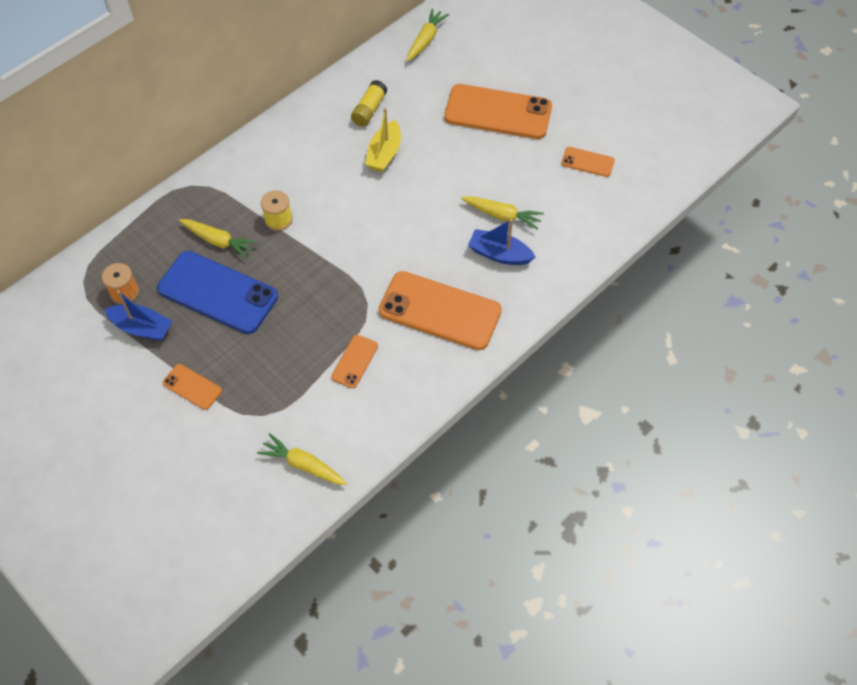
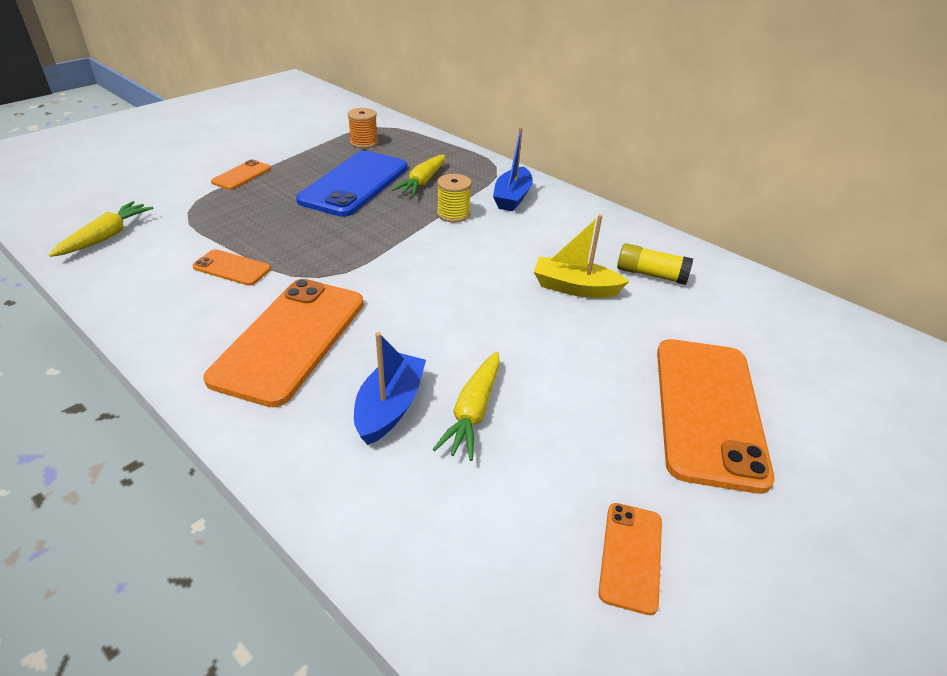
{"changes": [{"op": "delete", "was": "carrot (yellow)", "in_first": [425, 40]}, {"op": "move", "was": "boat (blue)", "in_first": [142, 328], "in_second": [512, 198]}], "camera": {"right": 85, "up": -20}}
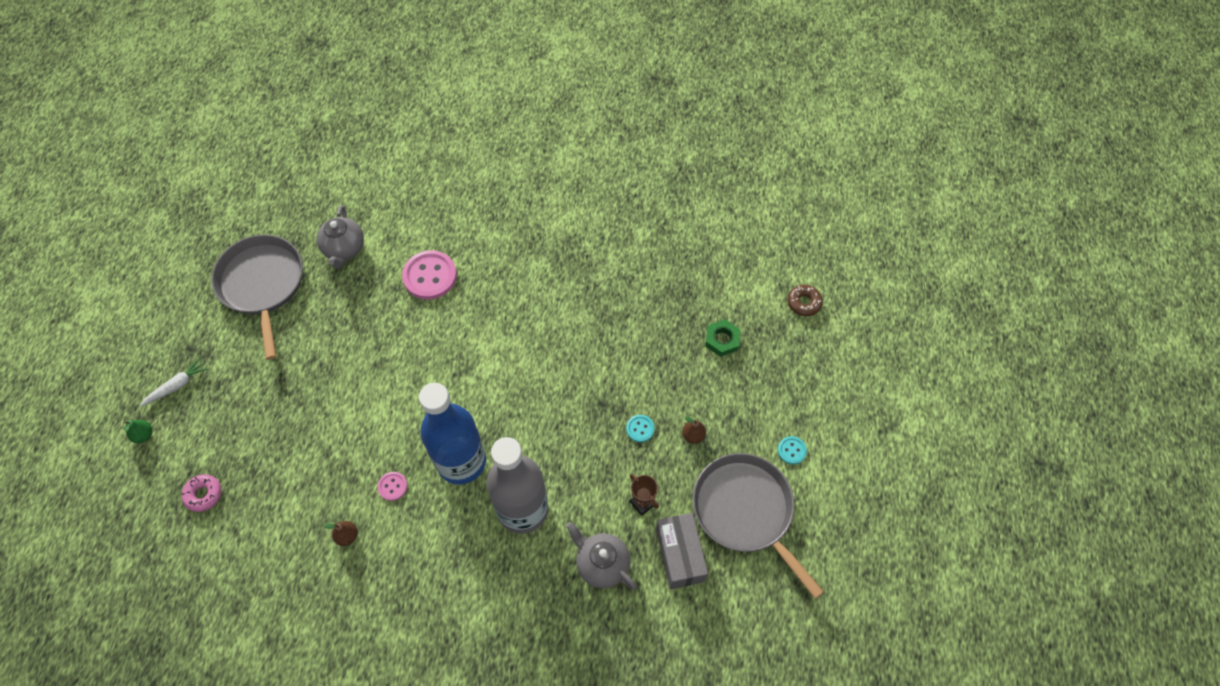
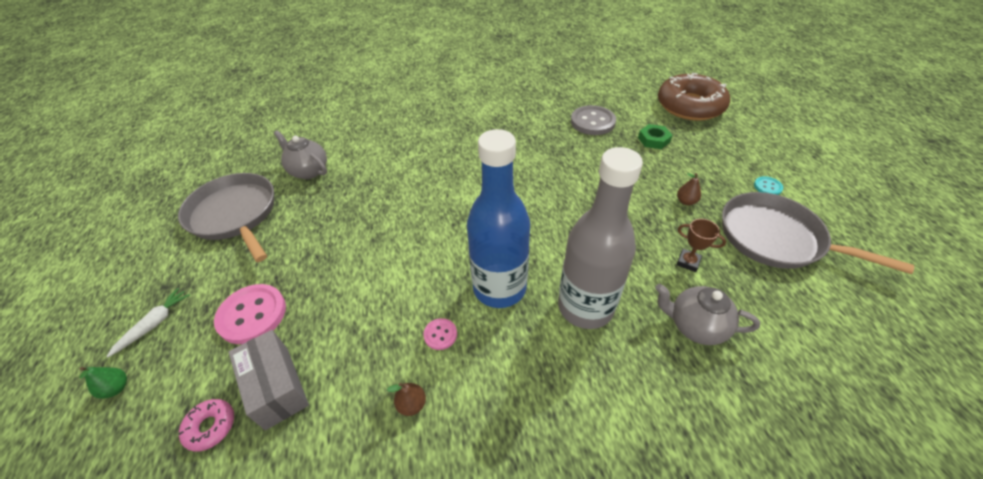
{"changes": [{"op": "rotate", "was": "teapot (grey)", "in_first": [344, 249], "in_second": [308, 171], "clockwise": 150}, {"op": "move", "was": "button (pink)", "in_first": [430, 276], "in_second": [252, 315]}, {"op": "resize", "was": "donut (brown)", "in_first": [804, 303], "in_second": [690, 106], "ratio": 2.44}, {"op": "delete", "was": "button (turquoise)", "in_first": [640, 429]}, {"op": "move", "was": "box (grey)", "in_first": [680, 555], "in_second": [277, 387]}, {"op": "insert", "now": "button (grey)", "in_second": [592, 122]}], "camera": {"right": -20, "up": -15}}
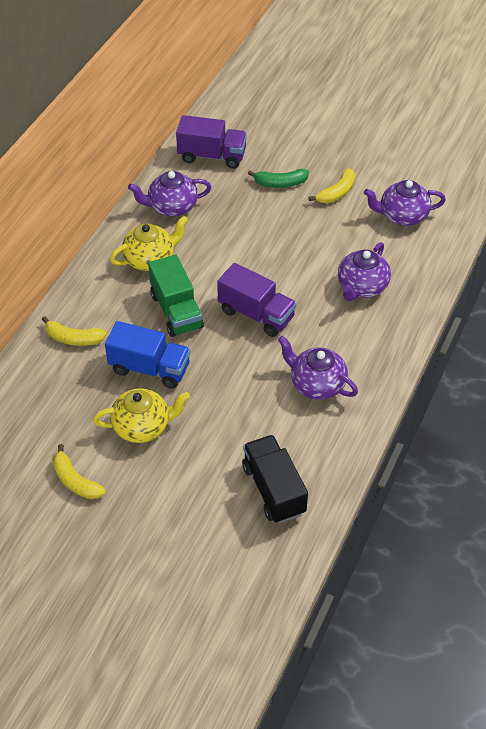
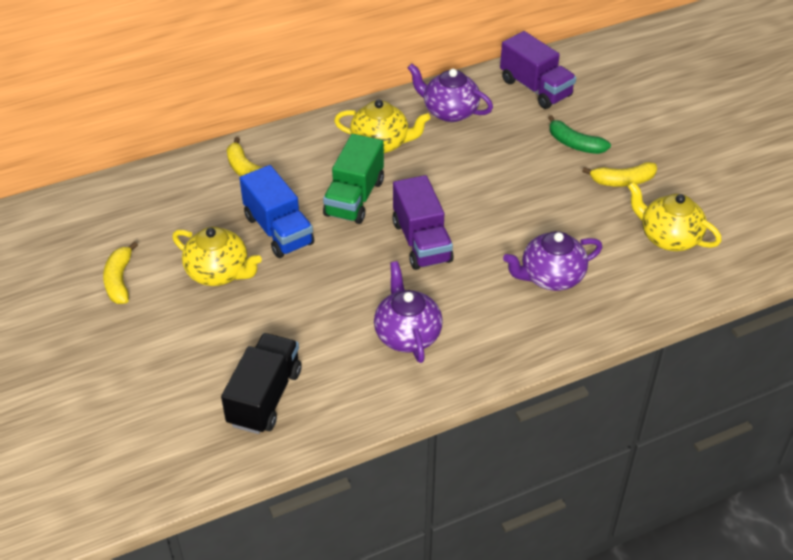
{"changes": [{"op": "recolor", "was": "teapot (purple)", "now": "teapot (yellow)", "in_first": [402, 216], "in_second": [668, 237]}], "camera": {"right": 40, "up": -5}}
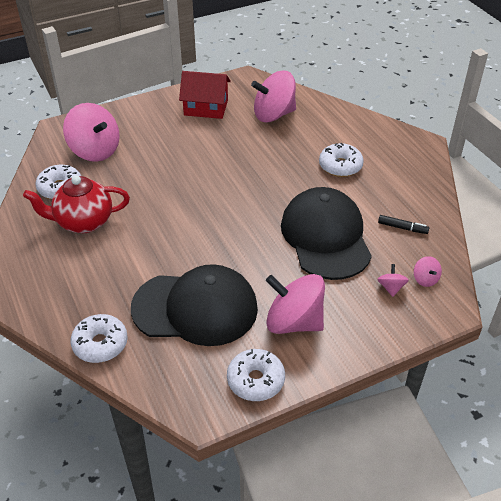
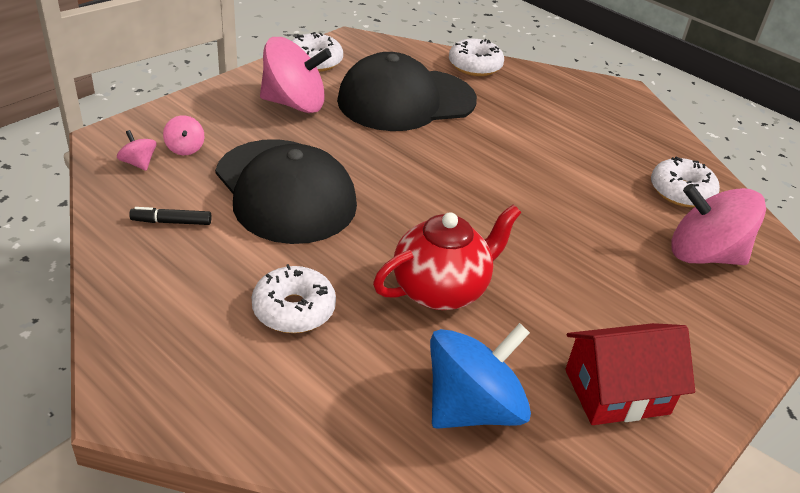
{"changes": [{"op": "recolor", "was": "spinning top (pink)", "now": "spinning top (blue)", "in_first": [274, 114], "in_second": [472, 408]}, {"op": "move", "was": "teapot (red)", "in_first": [83, 222], "in_second": [441, 289]}], "camera": {"right": 155, "up": -5}}
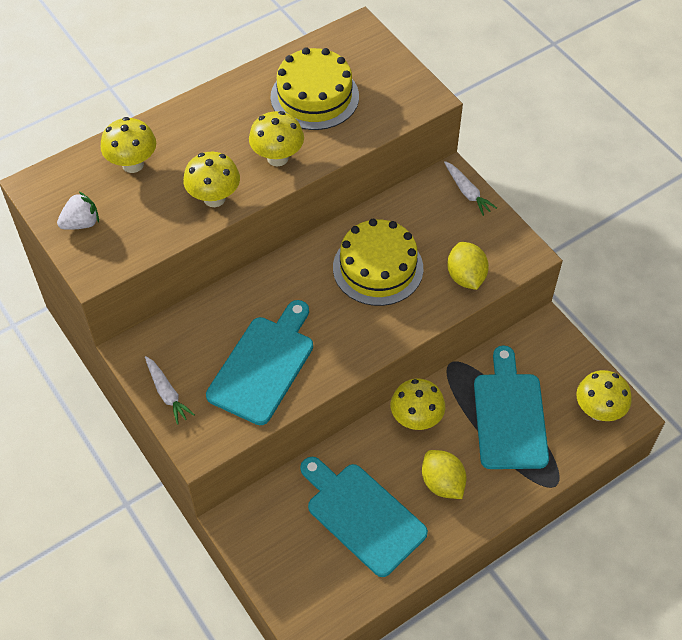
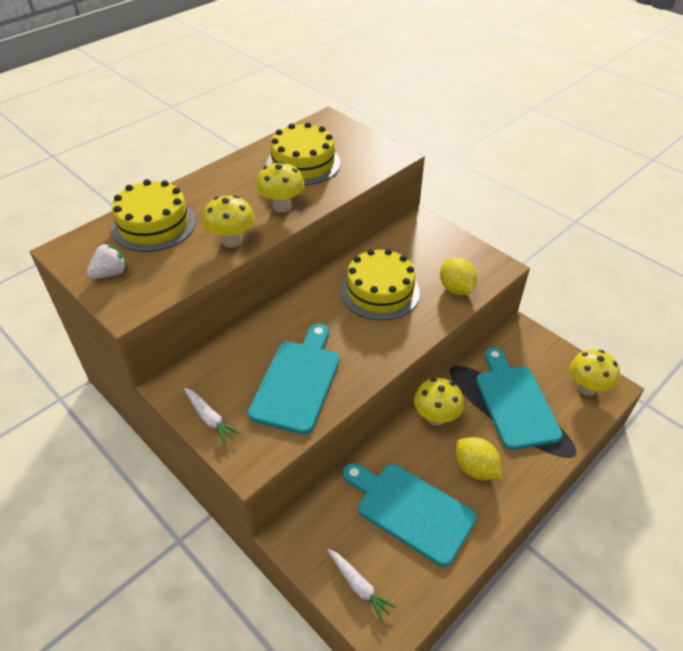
{"changes": [{"op": "replace", "was": "mushroom (yellow)", "now": "cake (yellow)", "in_first": [133, 164], "in_second": [154, 225]}, {"op": "move", "was": "carrot (white)", "in_first": [467, 192], "in_second": [358, 586]}], "camera": {"right": -10, "up": -10}}
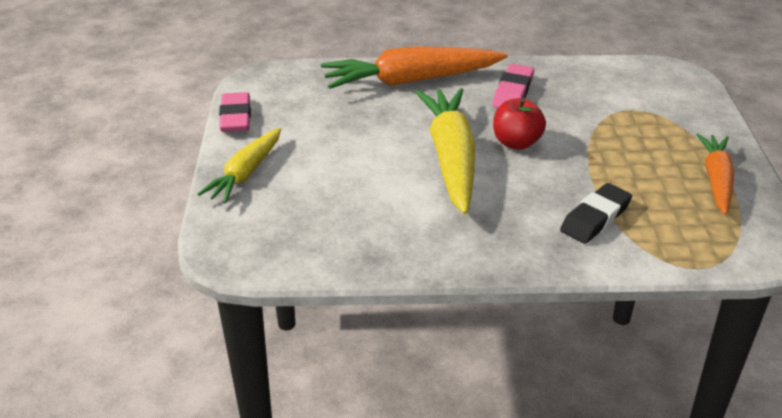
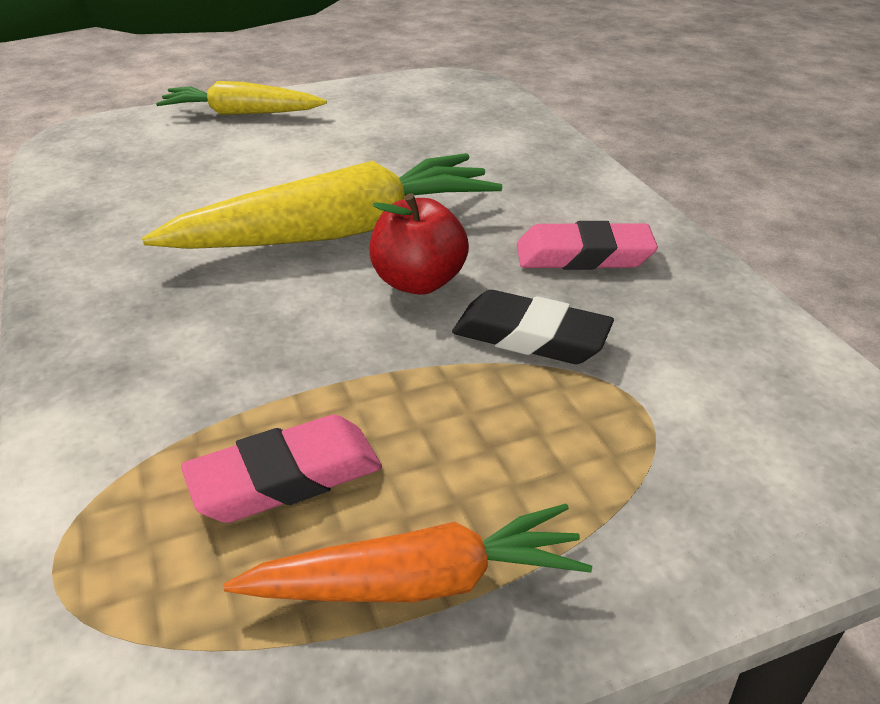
{"changes": [{"op": "delete", "was": "carrot (orange)", "in_first": [411, 80]}, {"op": "move", "was": "eraser (pink)", "in_first": [235, 117], "in_second": [285, 477]}, {"op": "move", "was": "eraser (black)", "in_first": [595, 218], "in_second": [530, 336]}], "camera": {"right": 70, "up": 0}}
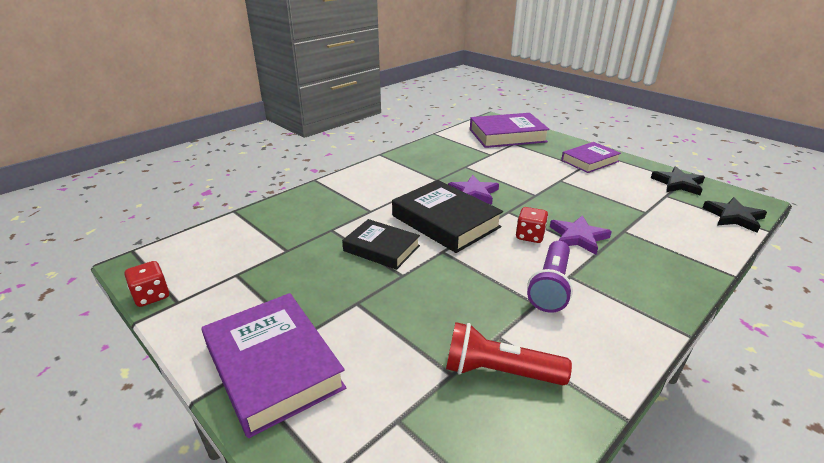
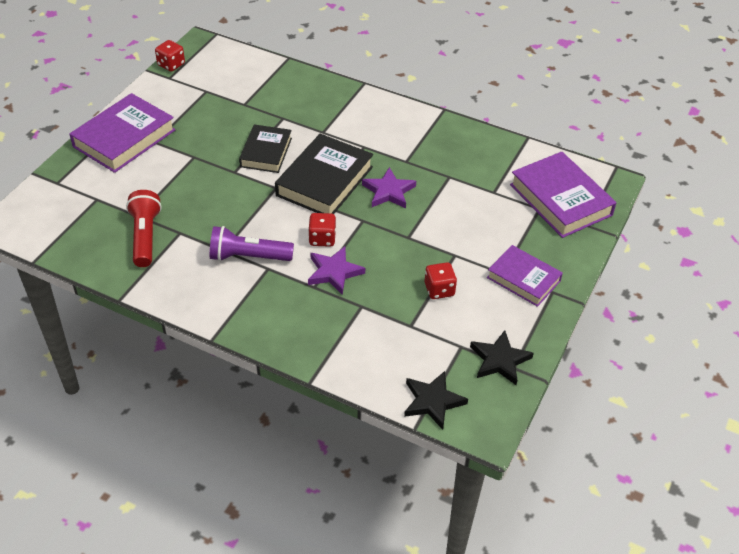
{"changes": [{"op": "insert", "now": "dice (red)", "in_second": [439, 290]}], "camera": {"right": 70, "up": 15}}
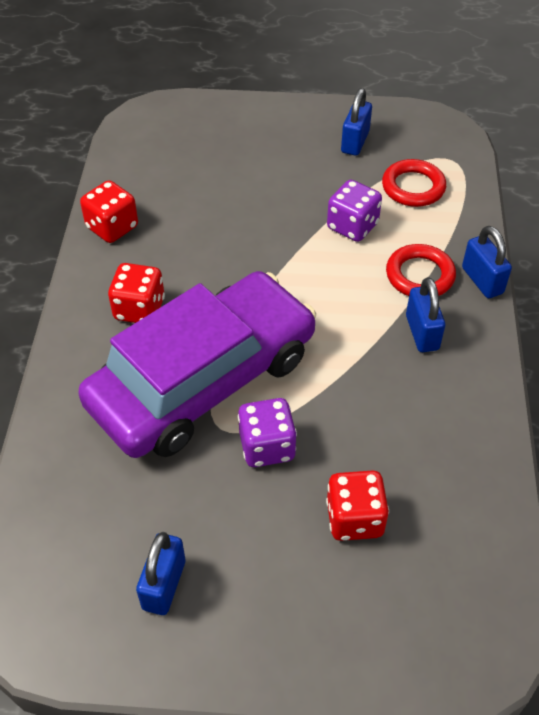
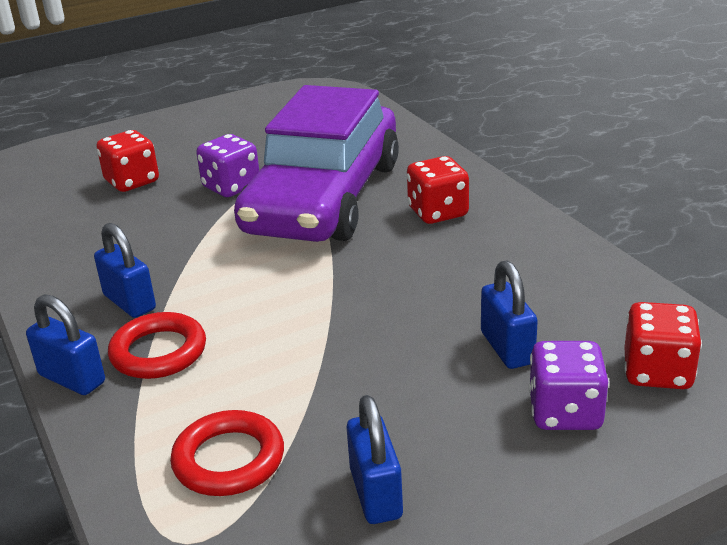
{"changes": [{"op": "move", "was": "dice (red)", "in_first": [112, 227], "in_second": [657, 372]}, {"op": "move", "was": "dice (purple)", "in_first": [352, 226], "in_second": [565, 412]}, {"op": "move", "was": "padlock (blue)", "in_first": [164, 585], "in_second": [507, 348]}], "camera": {"right": 150, "up": -20}}
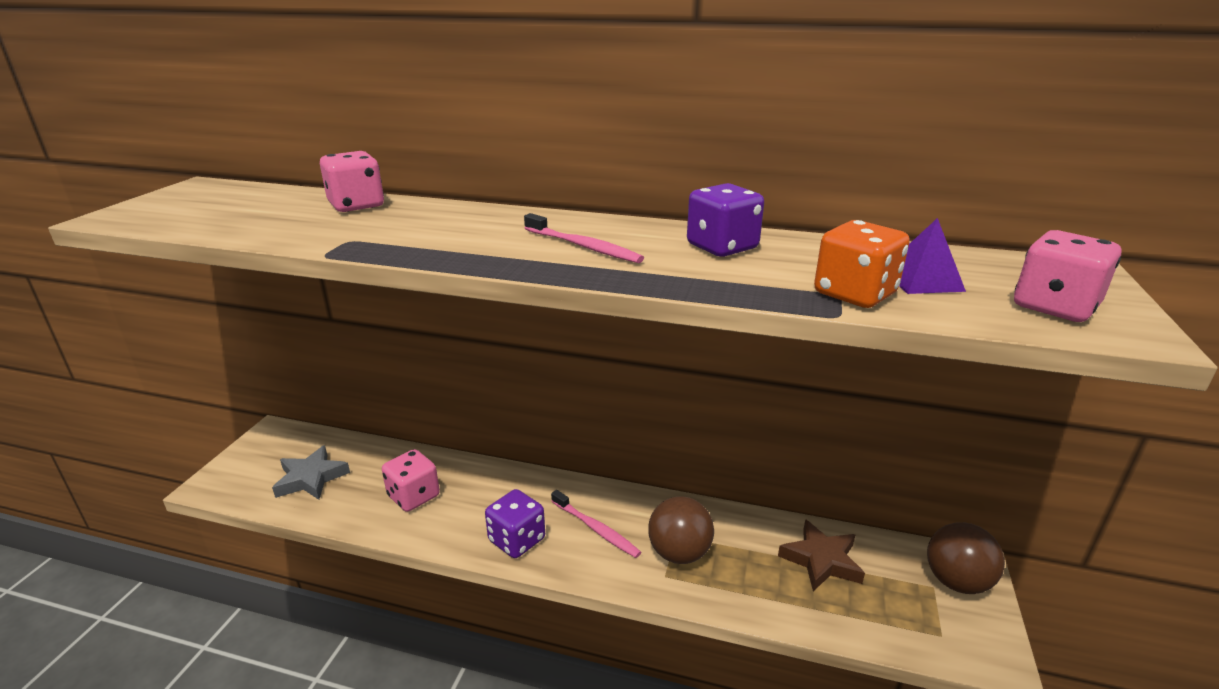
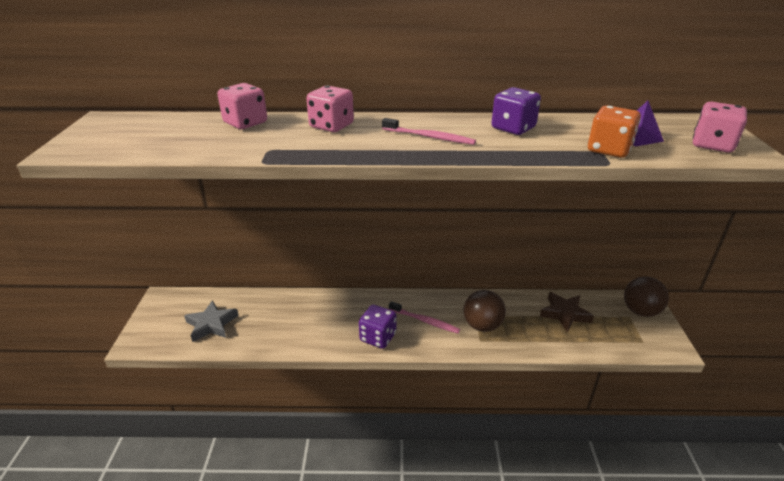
{"changes": [{"op": "move", "was": "dice (pink)", "in_first": [413, 496], "in_second": [331, 126]}], "camera": {"right": -15, "up": 5}}
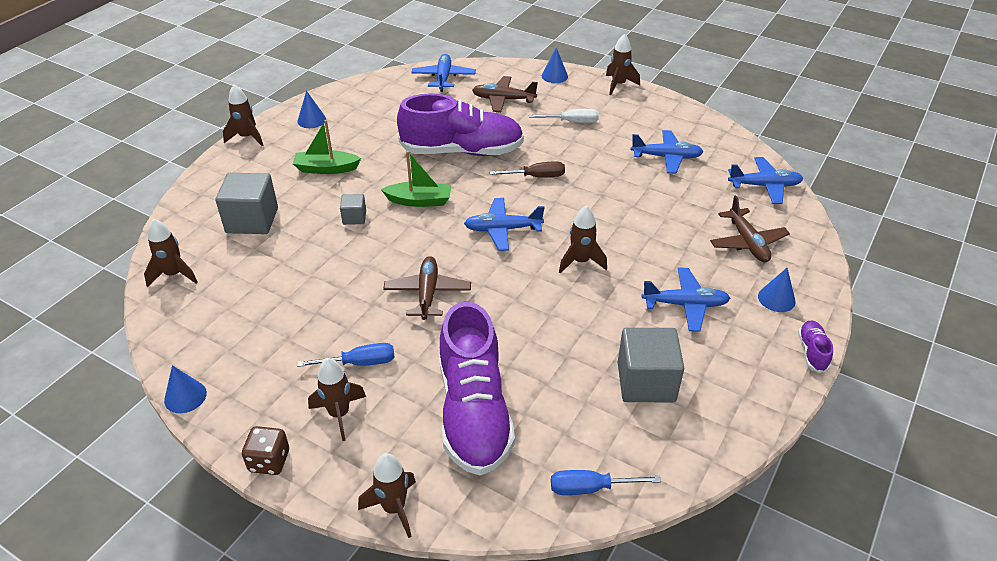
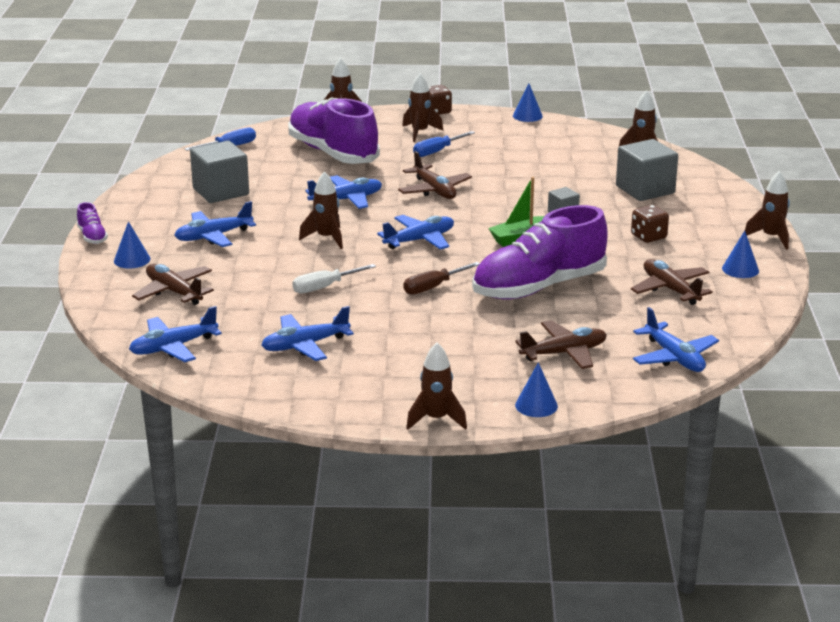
{"changes": [{"op": "move", "was": "screwdriver (white)", "in_first": [572, 122], "in_second": [325, 287]}, {"op": "replace", "was": "boat (green)", "now": "dice (brown)", "in_first": [326, 169], "in_second": [648, 237]}, {"op": "insert", "now": "plane (blue)", "in_second": [346, 200]}, {"op": "insert", "now": "plane (brown)", "in_second": [670, 289]}], "camera": {"right": 150, "up": -15}}
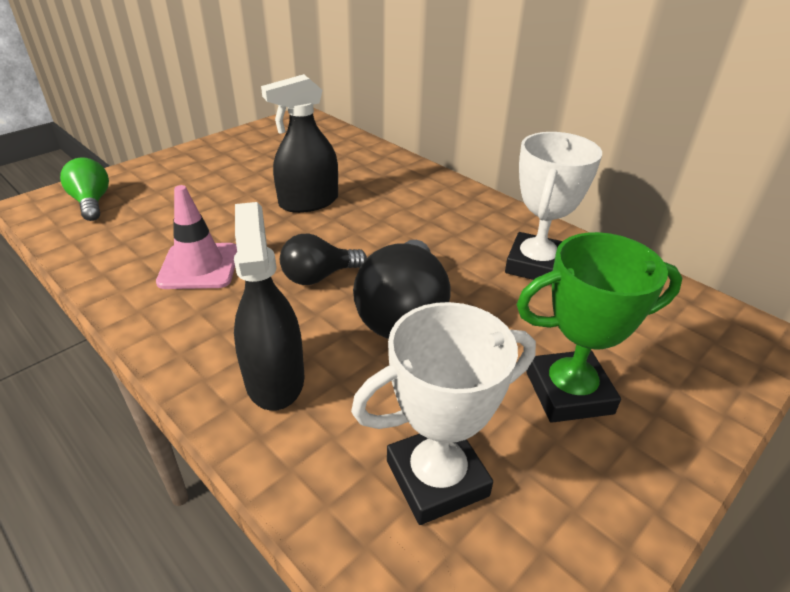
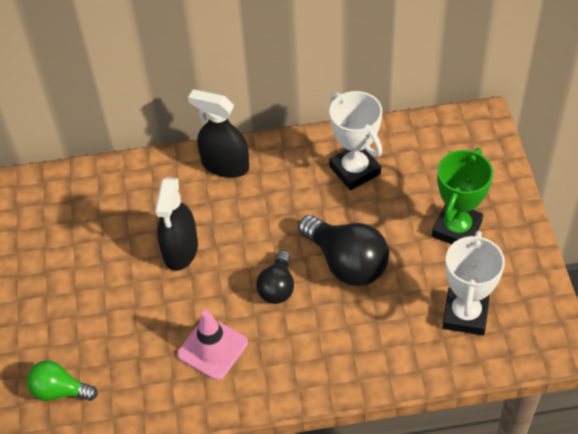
{"changes": [{"op": "move", "was": "spray bottle (black)", "in_first": [274, 378], "in_second": [225, 165]}], "camera": {"right": -50, "up": 15}}
